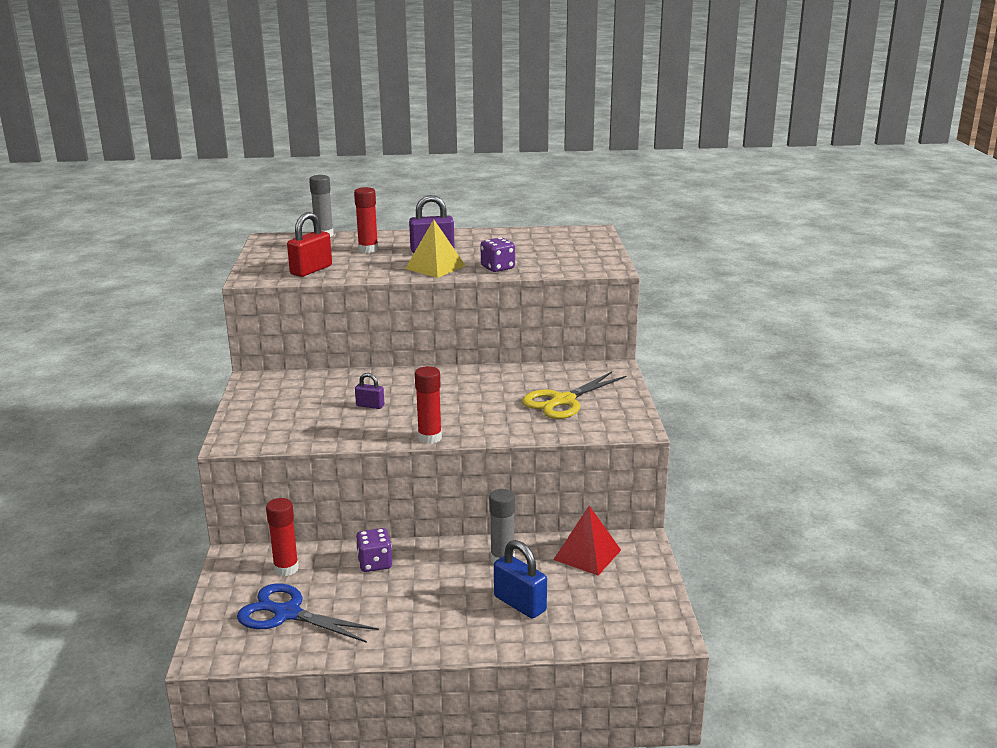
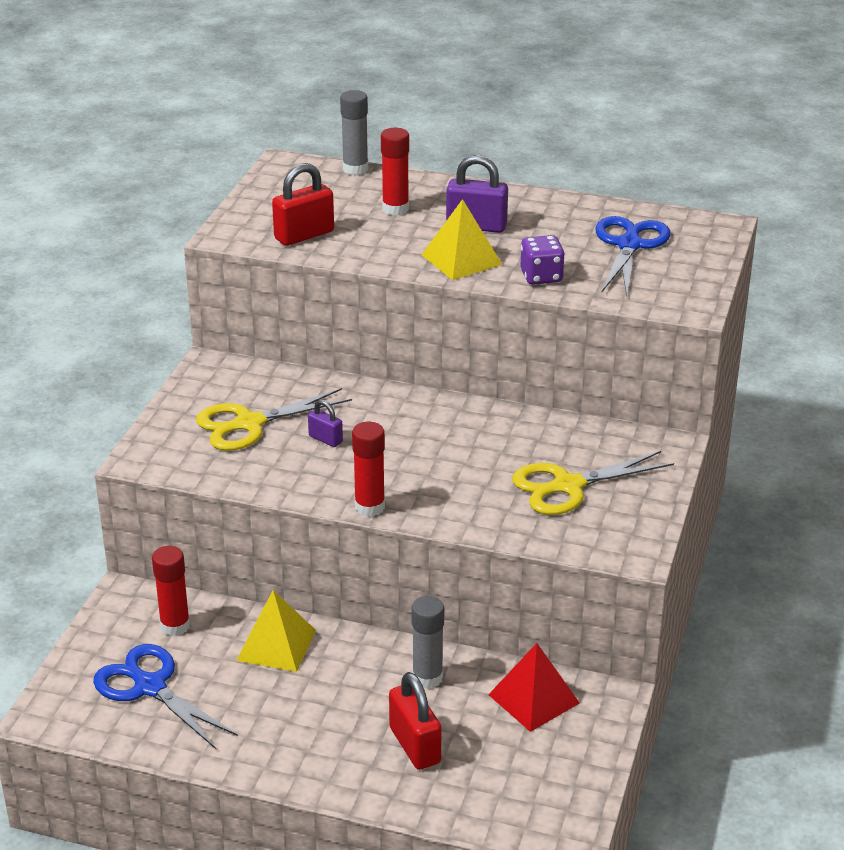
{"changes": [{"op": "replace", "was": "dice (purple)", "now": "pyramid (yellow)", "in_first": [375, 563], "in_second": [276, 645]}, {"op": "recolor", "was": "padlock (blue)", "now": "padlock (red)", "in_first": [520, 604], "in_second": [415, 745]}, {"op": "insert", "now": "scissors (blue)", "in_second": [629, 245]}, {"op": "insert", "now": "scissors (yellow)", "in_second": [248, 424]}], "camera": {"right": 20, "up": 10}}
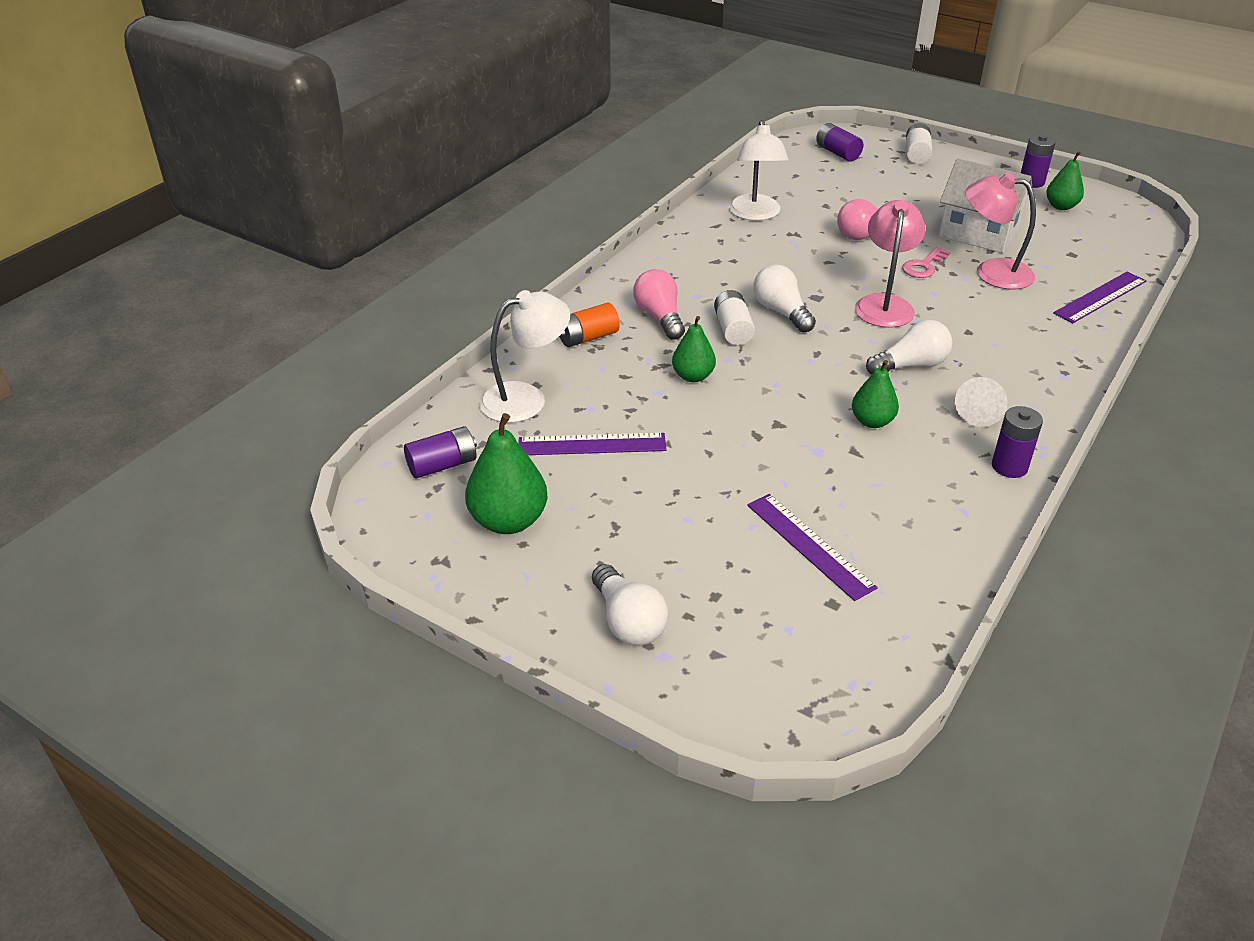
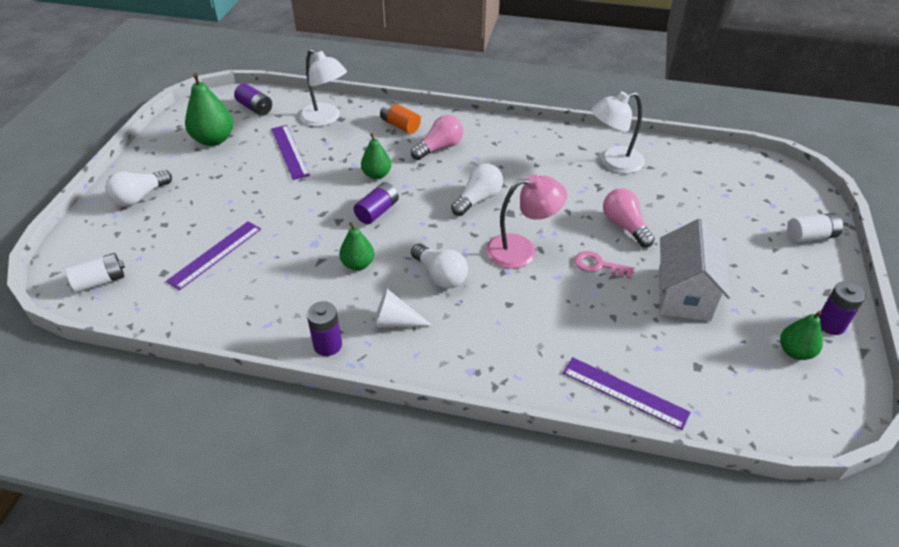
{"changes": [{"op": "move", "was": "battery (purple)", "in_first": [837, 153], "in_second": [377, 211]}, {"op": "delete", "was": "lamp (pink)", "in_first": [992, 272]}, {"op": "move", "was": "battery (white)", "in_first": [733, 330], "in_second": [100, 281]}], "camera": {"right": 70, "up": 5}}
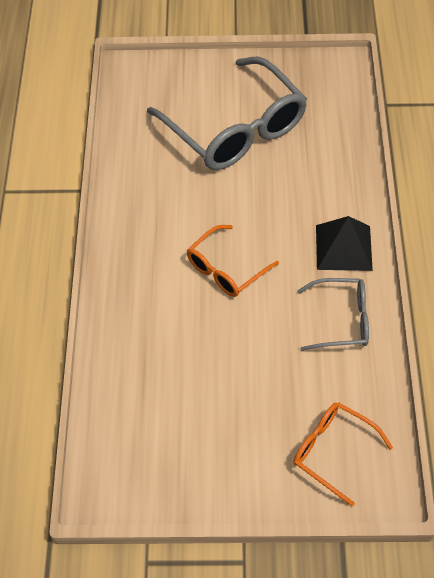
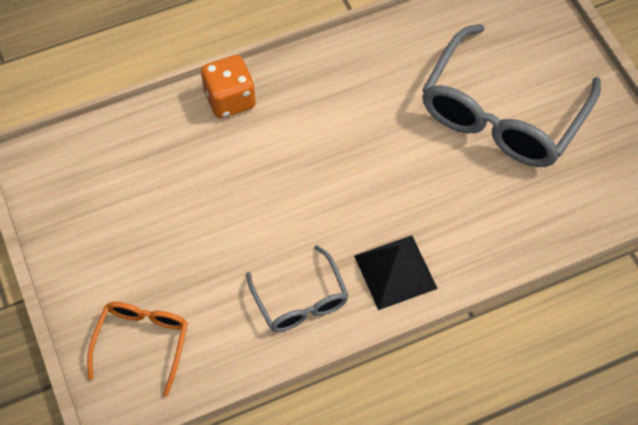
{"changes": [{"op": "delete", "was": "glasses (orange)", "in_first": [226, 269]}, {"op": "insert", "now": "dice (orange)", "in_second": [230, 99]}], "camera": {"right": 65, "up": 5}}
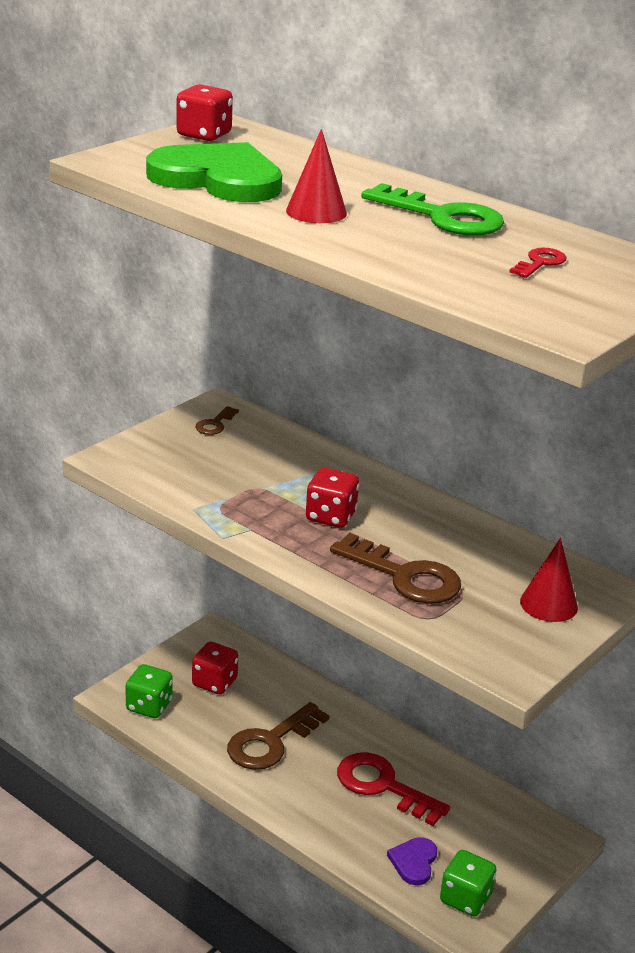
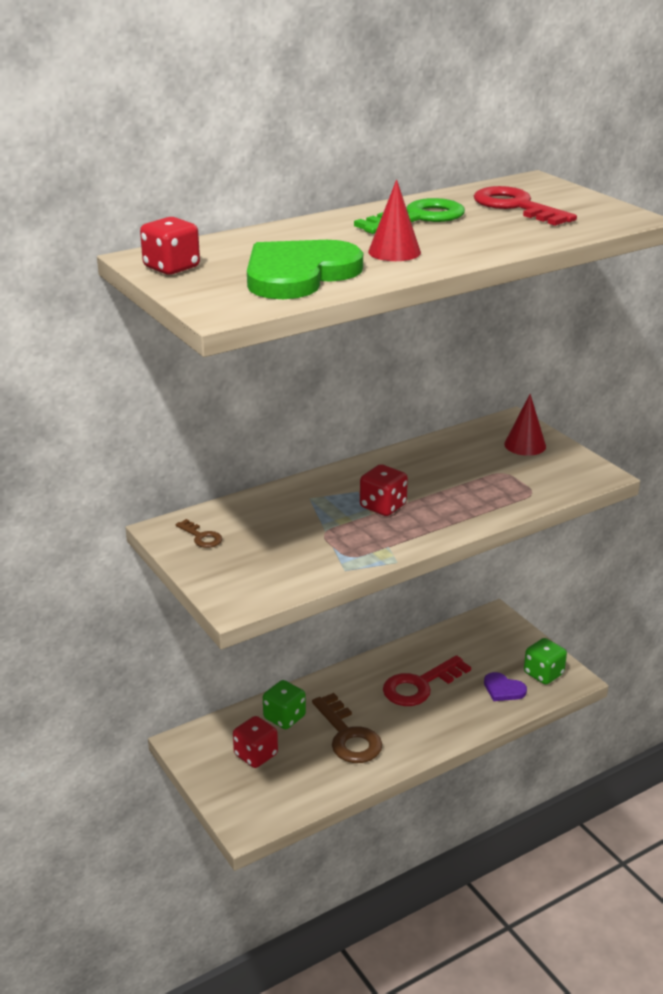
{"changes": [{"op": "resize", "was": "key (red)", "in_first": [540, 263], "in_second": [516, 206], "ratio": 2.03}, {"op": "delete", "was": "key (brown)", "in_first": [405, 576]}, {"op": "move", "was": "dice (green)", "in_first": [149, 706], "in_second": [284, 717]}], "camera": {"right": -70, "up": 0}}
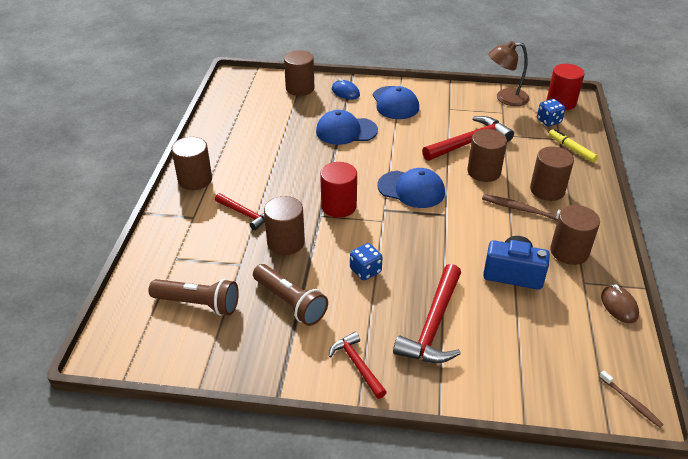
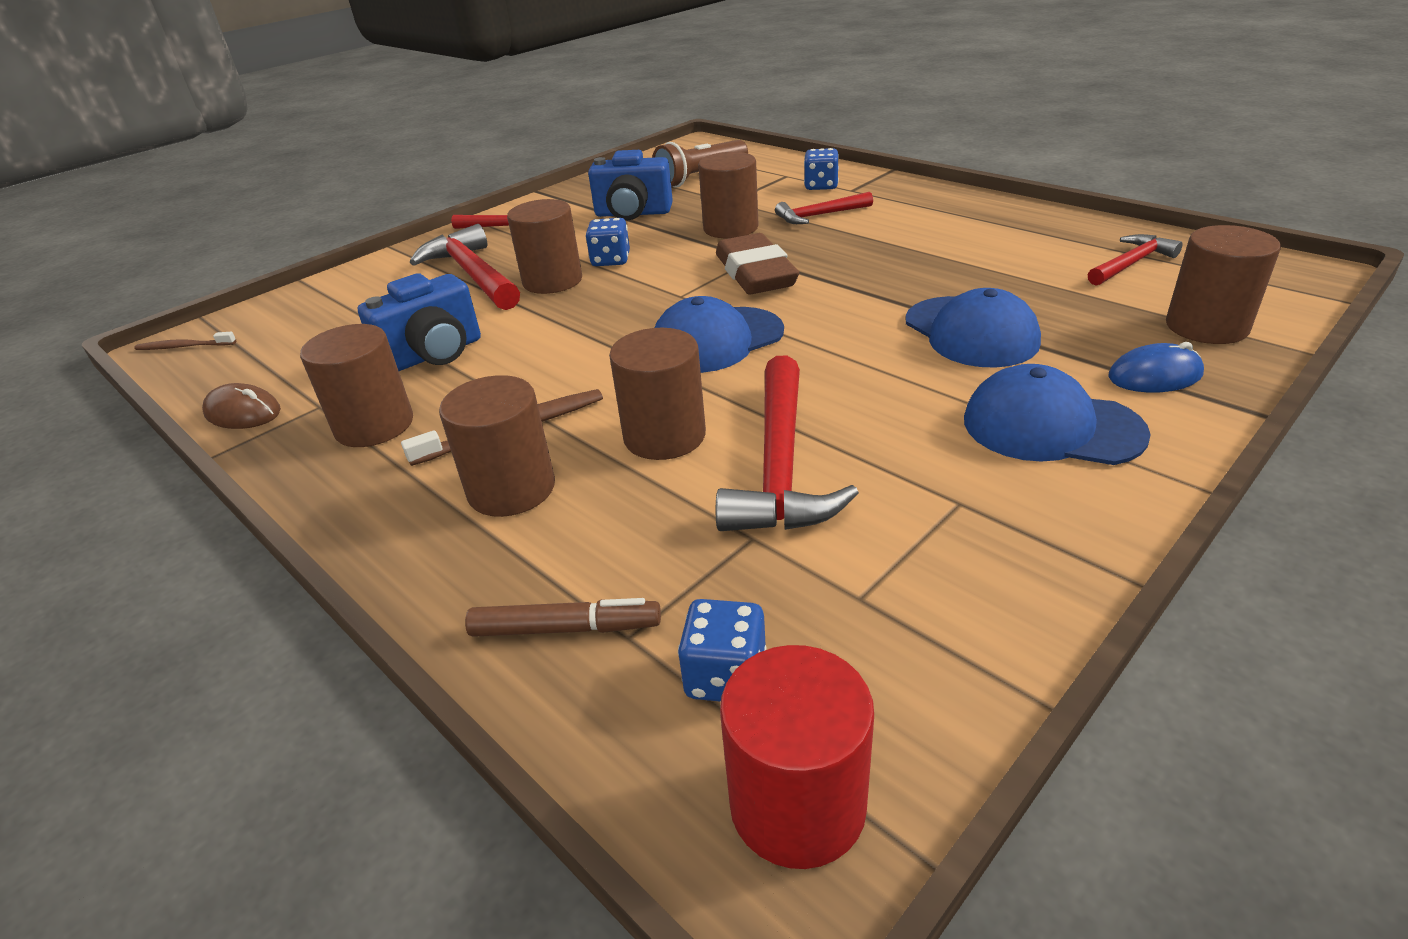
{"changes": [{"op": "delete", "was": "lamp (brown)", "in_first": [505, 98]}, {"op": "rotate", "was": "cap (blue)", "in_first": [346, 131], "in_second": [971, 332], "clockwise": 120}, {"op": "recolor", "was": "marker (yellow)", "now": "marker (brown)", "in_first": [571, 149], "in_second": [565, 629]}, {"op": "move", "was": "cylinder (brown)", "in_first": [195, 180], "in_second": [552, 281]}, {"op": "replace", "was": "cylinder (red)", "now": "eraser (brown)", "in_first": [339, 206], "in_second": [755, 273]}, {"op": "replace", "was": "flashlight (brown)", "now": "camera (blue)", "in_first": [290, 302], "in_second": [633, 214]}, {"op": "insert", "now": "dice (blue)", "in_second": [821, 186]}, {"op": "insert", "now": "hammer (red)", "in_second": [1131, 263]}], "camera": {"right": 130, "up": -5}}
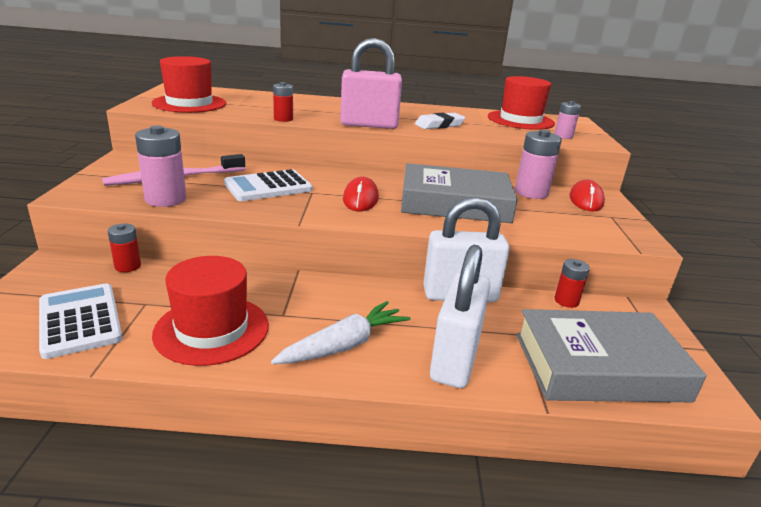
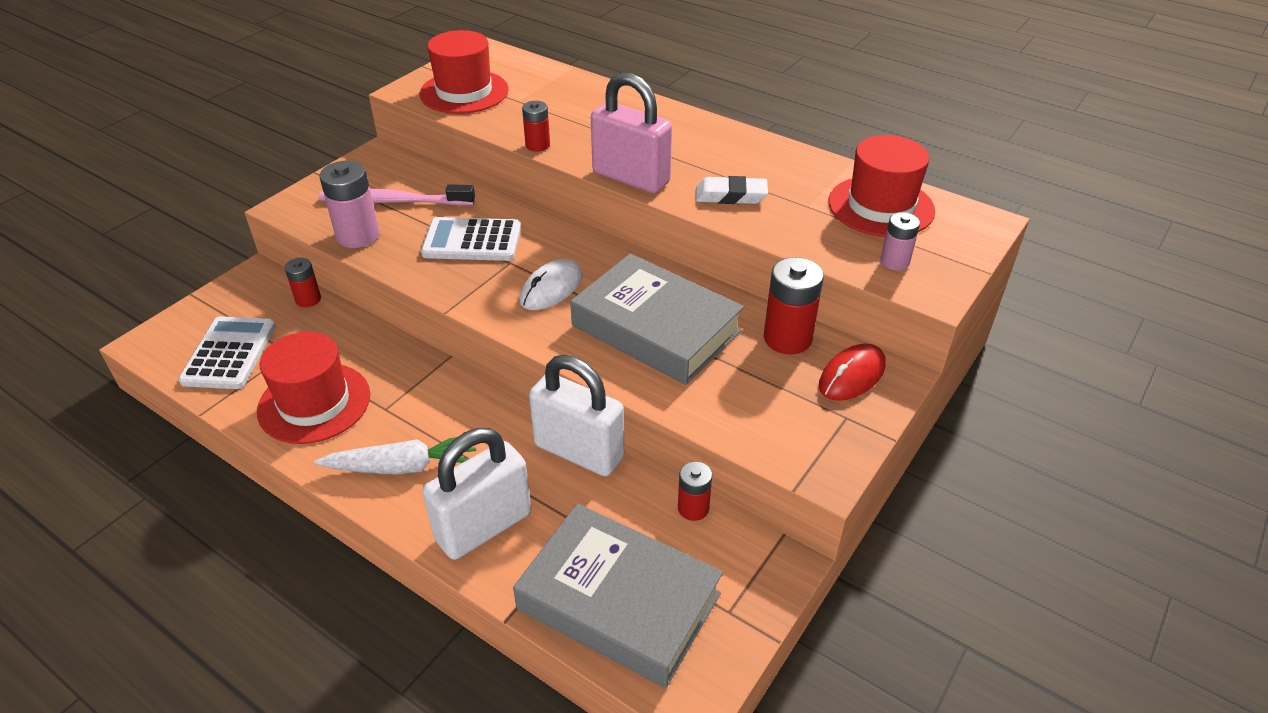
{"changes": [{"op": "recolor", "was": "battery (pink)", "now": "battery (red)", "in_first": [531, 192], "in_second": [787, 338]}, {"op": "recolor", "was": "mouse (red)", "now": "mouse (white)", "in_first": [360, 199], "in_second": [551, 288]}], "camera": {"right": 35, "up": 15}}
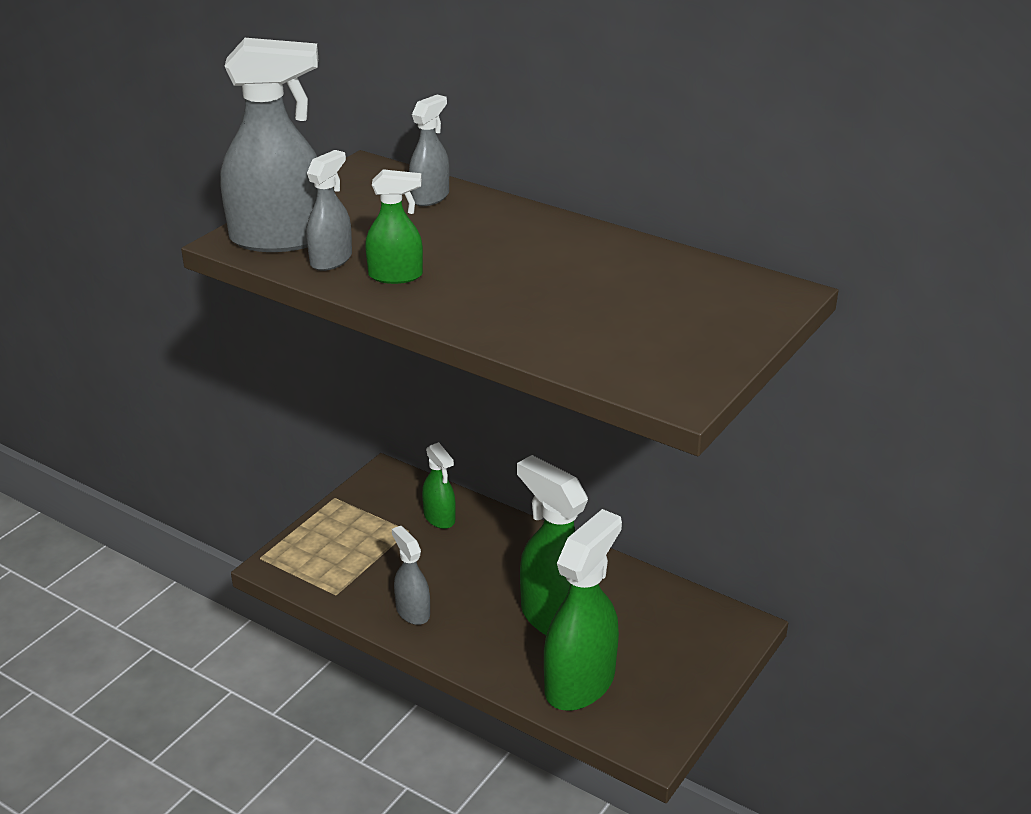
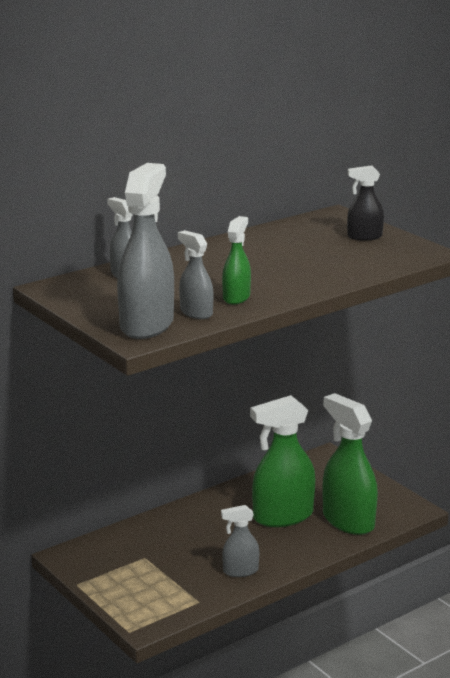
{"changes": [{"op": "delete", "was": "spray bottle (green)", "in_first": [439, 518]}, {"op": "insert", "now": "spray bottle (black)", "in_second": [364, 237]}], "camera": {"right": -70, "up": -10}}
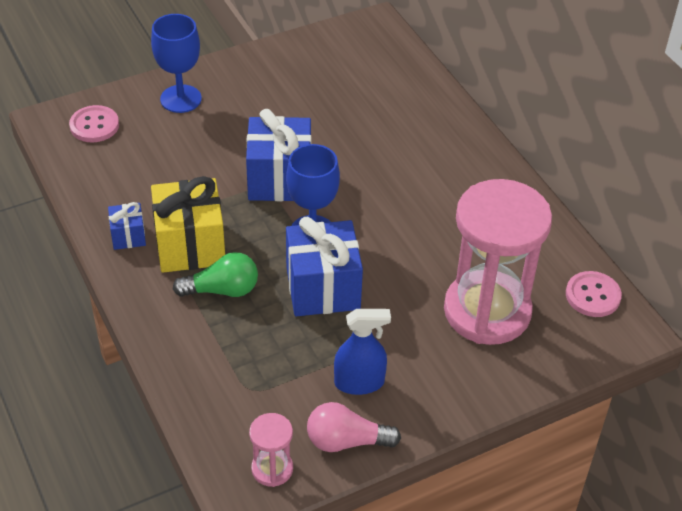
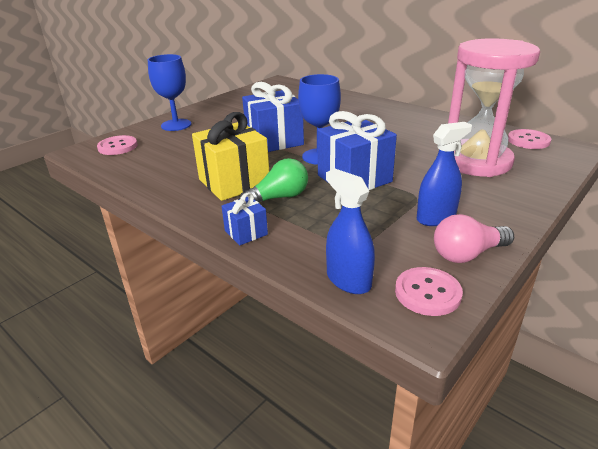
{"changes": [{"op": "move", "was": "gift (blue)", "in_first": [128, 236], "in_second": [246, 232]}, {"op": "replace", "was": "hourglass (pink)", "now": "button (pink)", "in_first": [272, 469], "in_second": [427, 293]}, {"op": "insert", "now": "spray bottle (blue)", "in_second": [348, 280]}], "camera": {"right": -20, "up": -15}}
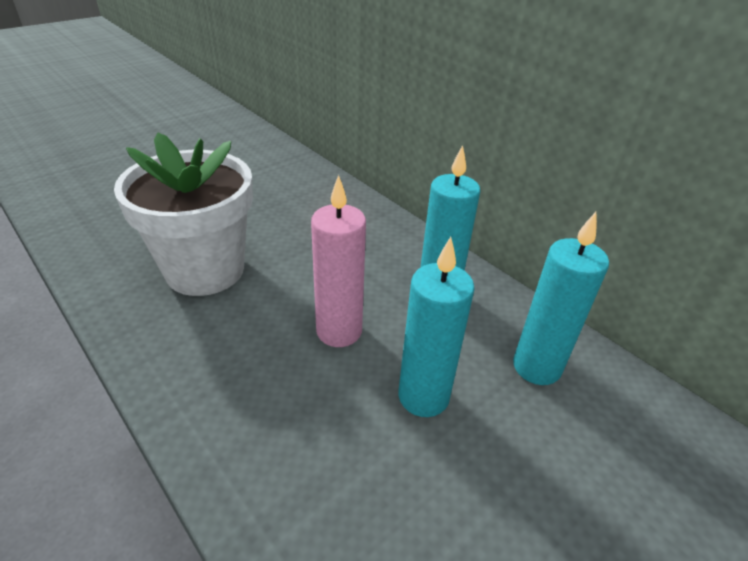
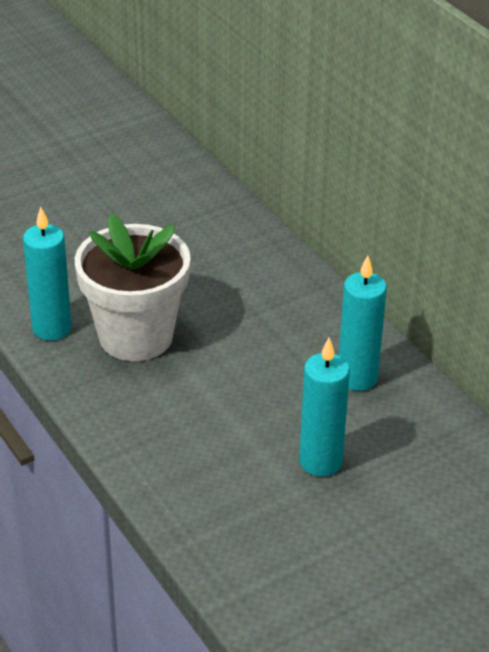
{"changes": [{"op": "delete", "was": "candle (pink)", "in_first": [339, 331]}, {"op": "move", "was": "candle (turquoise)", "in_first": [536, 367], "in_second": [52, 328]}], "camera": {"right": 10, "up": 0}}
